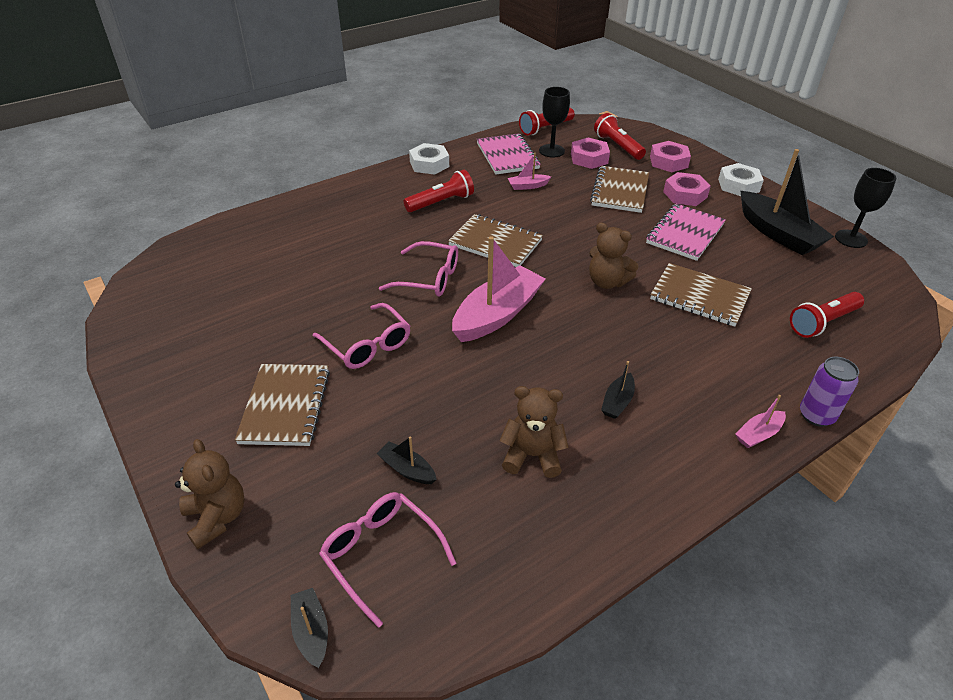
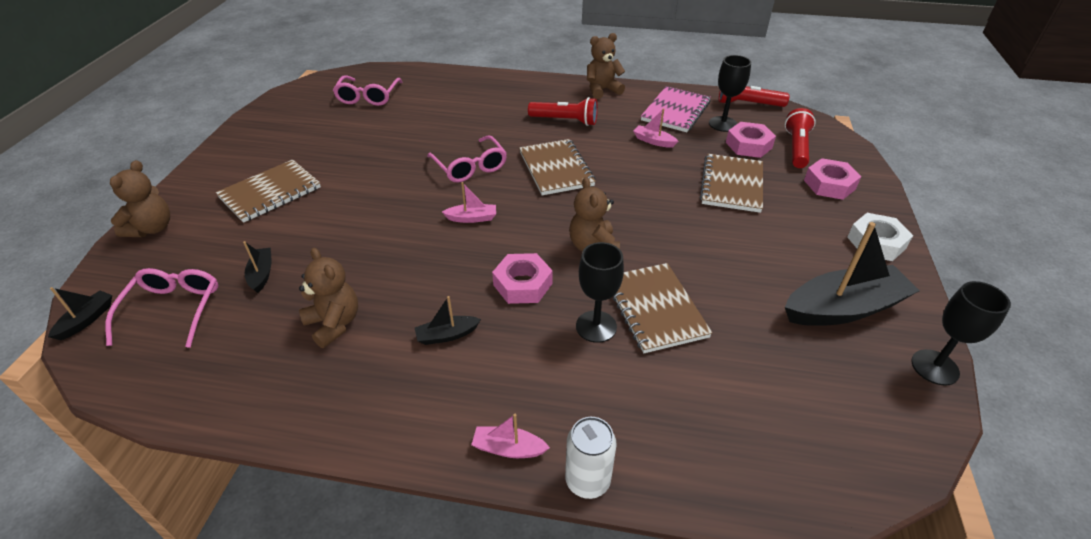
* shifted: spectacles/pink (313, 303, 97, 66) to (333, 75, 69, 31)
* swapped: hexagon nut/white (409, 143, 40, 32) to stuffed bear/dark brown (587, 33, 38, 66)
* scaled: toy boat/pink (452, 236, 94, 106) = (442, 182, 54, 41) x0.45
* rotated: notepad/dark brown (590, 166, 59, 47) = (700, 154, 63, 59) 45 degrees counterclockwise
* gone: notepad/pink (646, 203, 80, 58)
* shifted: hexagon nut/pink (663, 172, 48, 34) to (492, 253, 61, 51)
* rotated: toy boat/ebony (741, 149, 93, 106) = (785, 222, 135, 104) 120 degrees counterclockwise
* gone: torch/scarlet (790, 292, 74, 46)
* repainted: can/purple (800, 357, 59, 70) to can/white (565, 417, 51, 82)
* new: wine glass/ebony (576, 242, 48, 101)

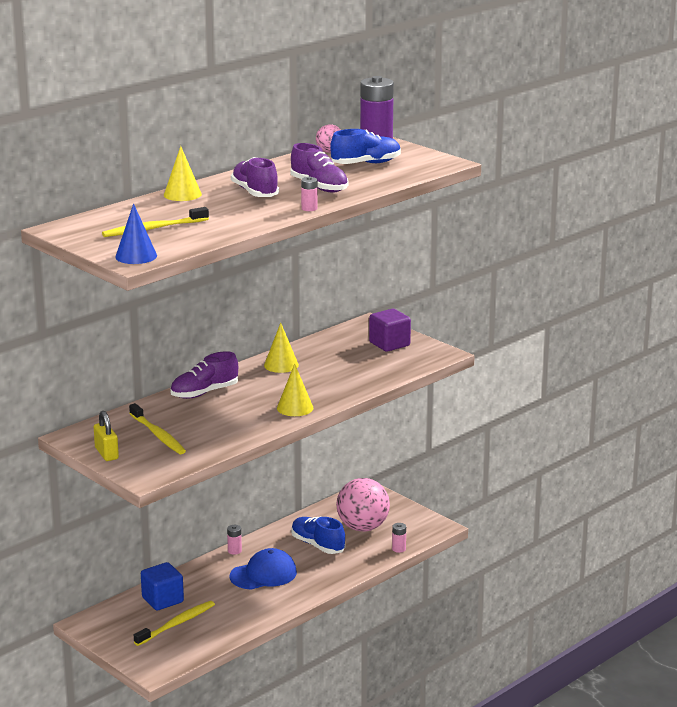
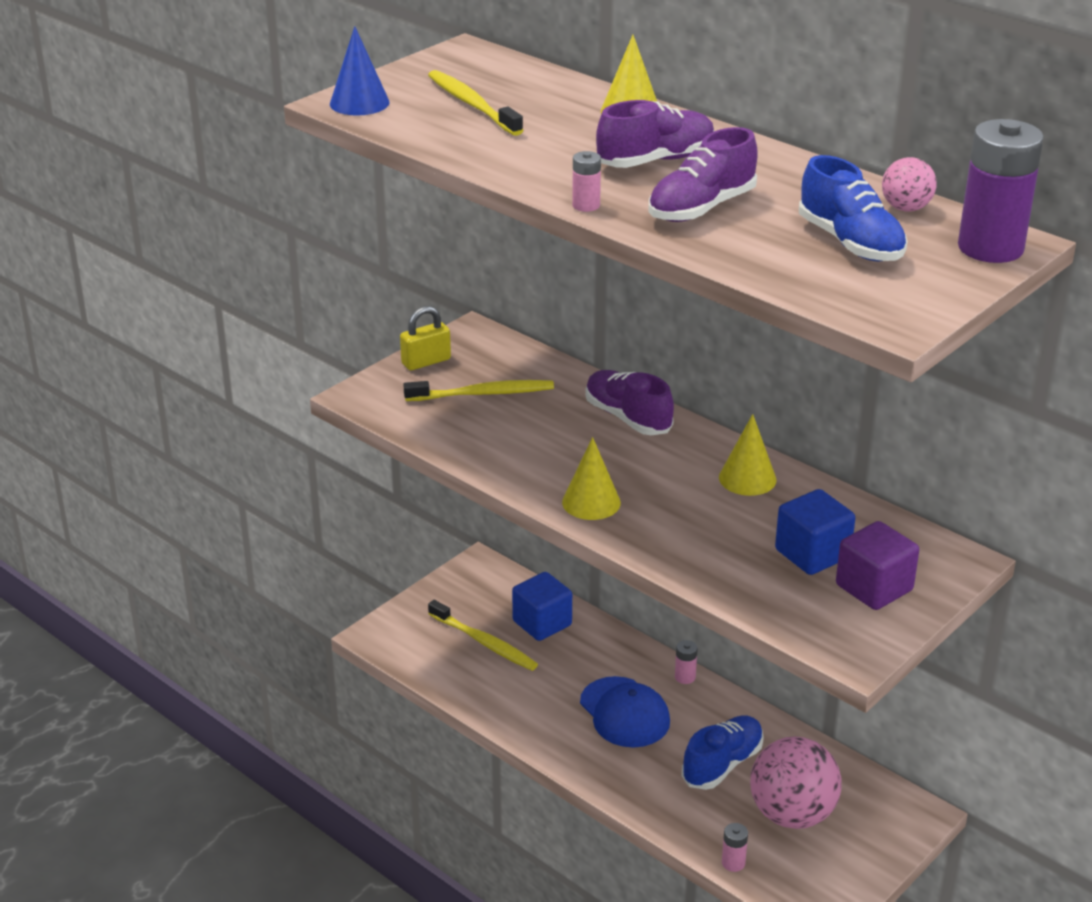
* rotated: dental brush/golden (129, 403, 57, 51) = (403, 380, 151, 21) 150 degrees counterclockwise
* new: solid cube/cobalt (775, 489, 80, 86)

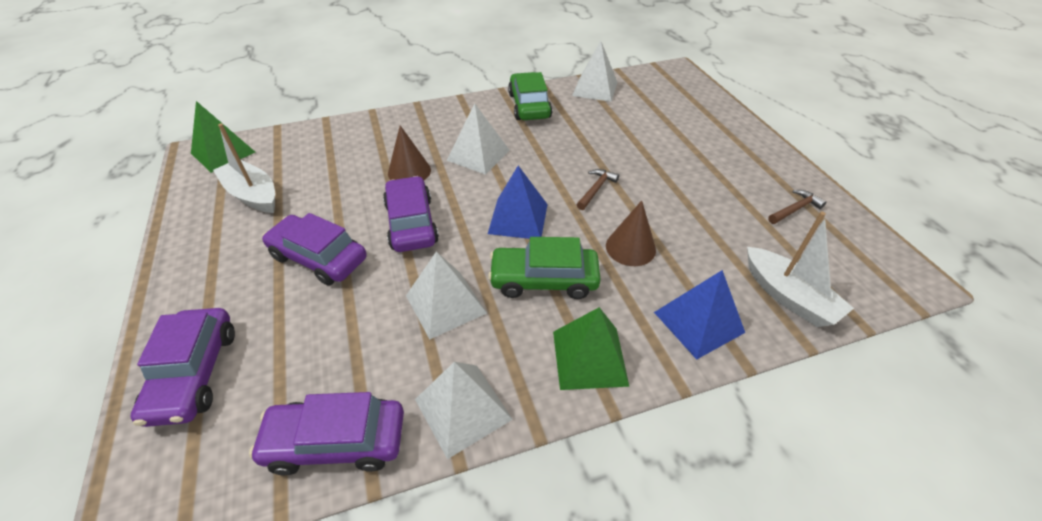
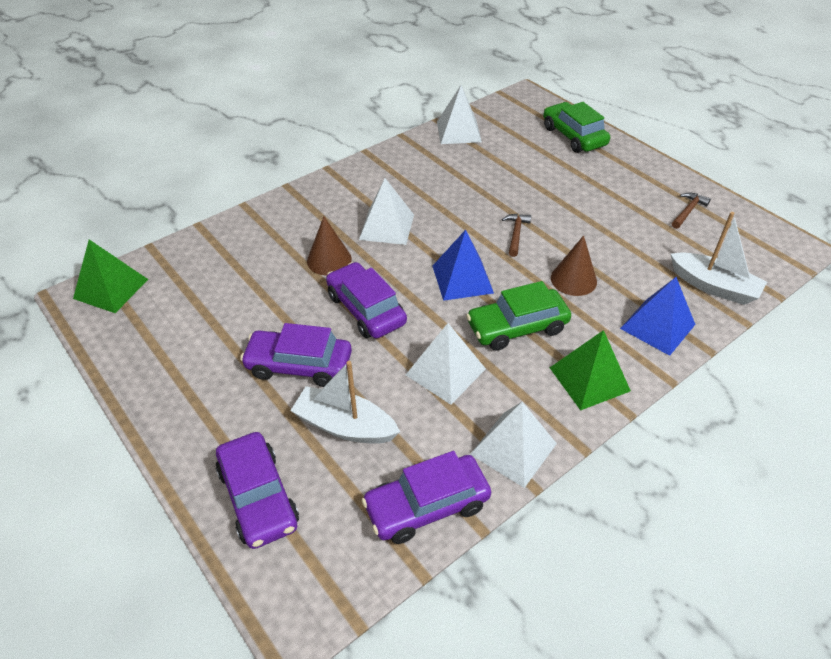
* shifted: toy boat/white (213, 123, 62, 90) to (290, 361, 110, 83)
* shifted: toy car/green (508, 72, 44, 48) to (543, 102, 67, 51)

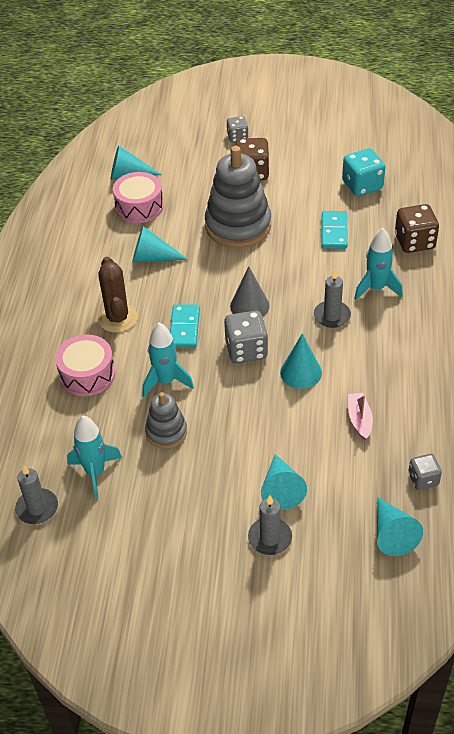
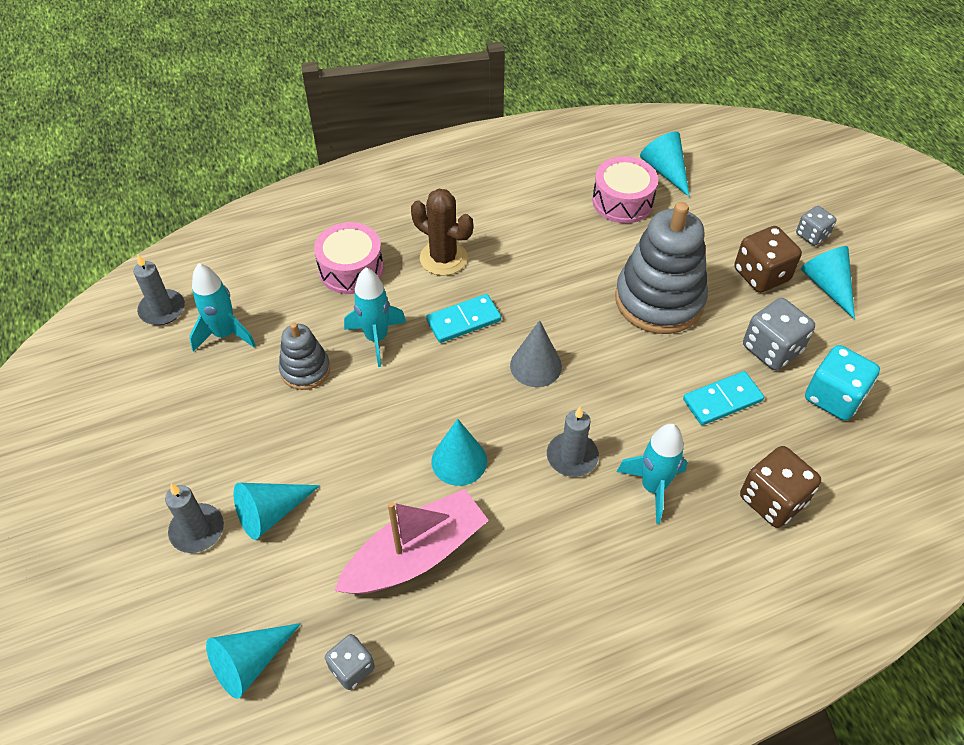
* rotated: saguaro cactus/dark brown (98, 257, 40, 76) = (411, 189, 62, 87) 75 degrees clockwise
* shifted: cone shape/aqua (132, 226, 56, 37) to (801, 246, 54, 74)
* shifted: game die/grey (224, 311, 44, 52) to (743, 298, 72, 72)
* scaled: toy boat/pink (348, 393, 25, 47) = (335, 489, 154, 105) x2.05

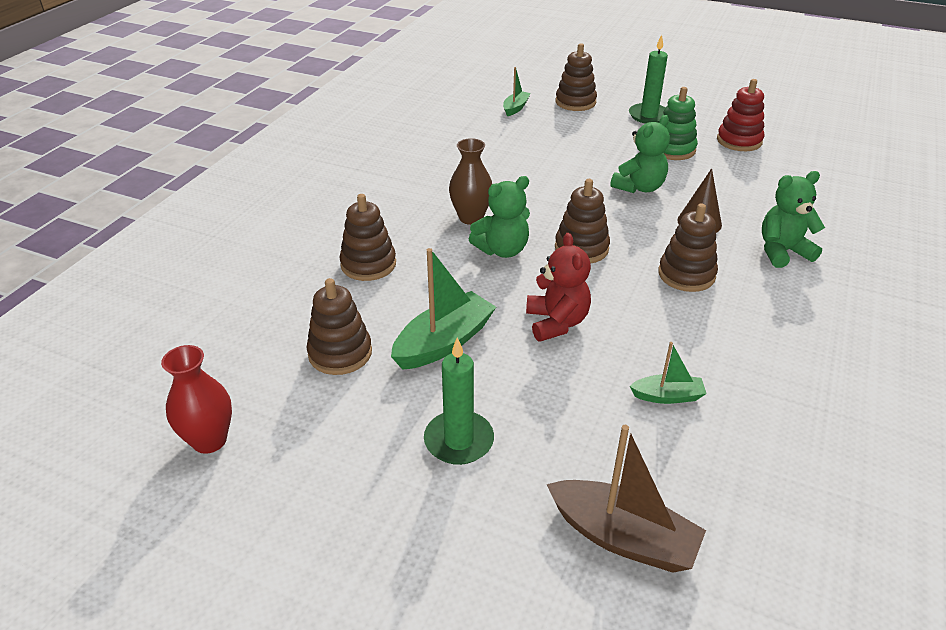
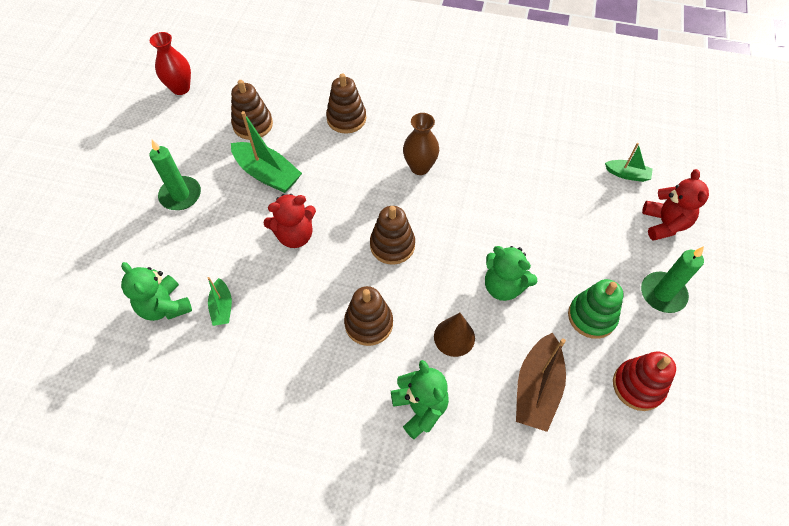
* shifted: stuffed bear/green (469, 176, 61, 82) to (121, 262, 71, 59)
* shifted: toy boat/dark brown (547, 425, 159, 148) to (516, 332, 50, 100)
* swapped: stacking rings/dark brown (556, 43, 41, 68) to stuffed bear/scarlet (642, 169, 67, 72)

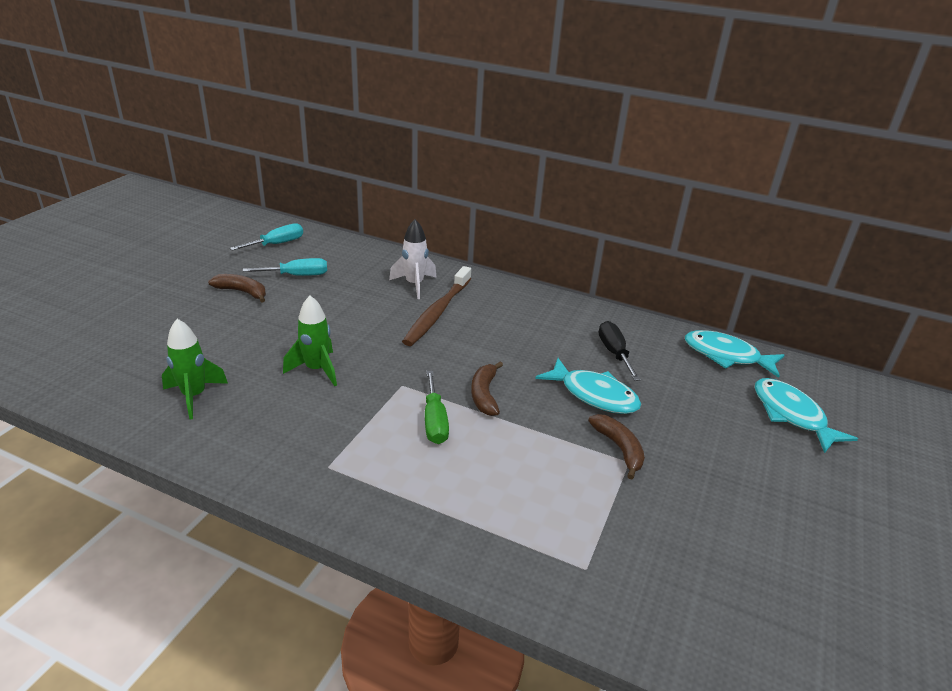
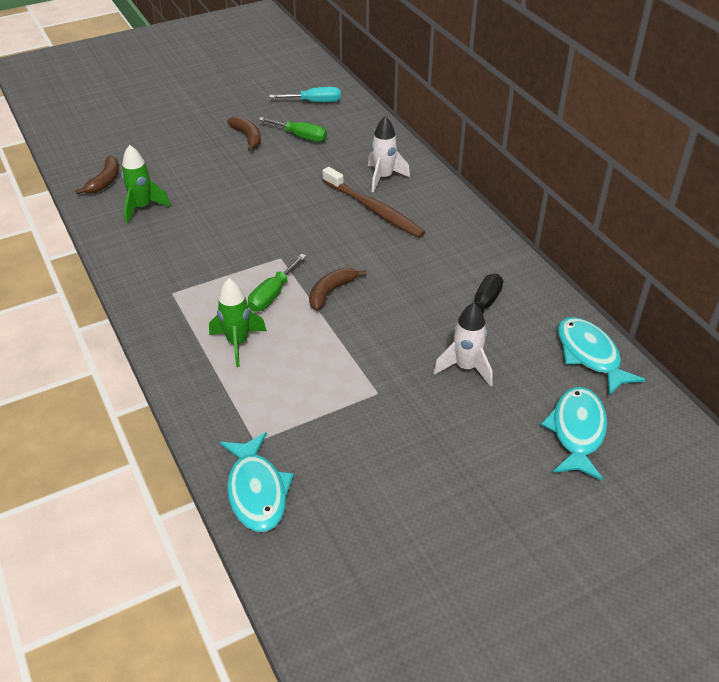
* repainted: flat screwdriver/aqua (243, 258, 84, 18) to flat screwdriver/green (258, 117, 69, 25)
* shifted: spaceship/green (283, 296, 54, 91) to (209, 278, 58, 89)
* rotated: dental brush/dark brown (402, 266, 69, 80) = (323, 167, 102, 71) 105 degrees counterclockwise
* shifted: toy fish/aqua (535, 358, 106, 56) to (220, 432, 74, 100)
* shifted: banana fruit/dark brown (588, 414, 57, 66) to (75, 156, 44, 38)
* new: spaceship/white (433, 303, 60, 84)

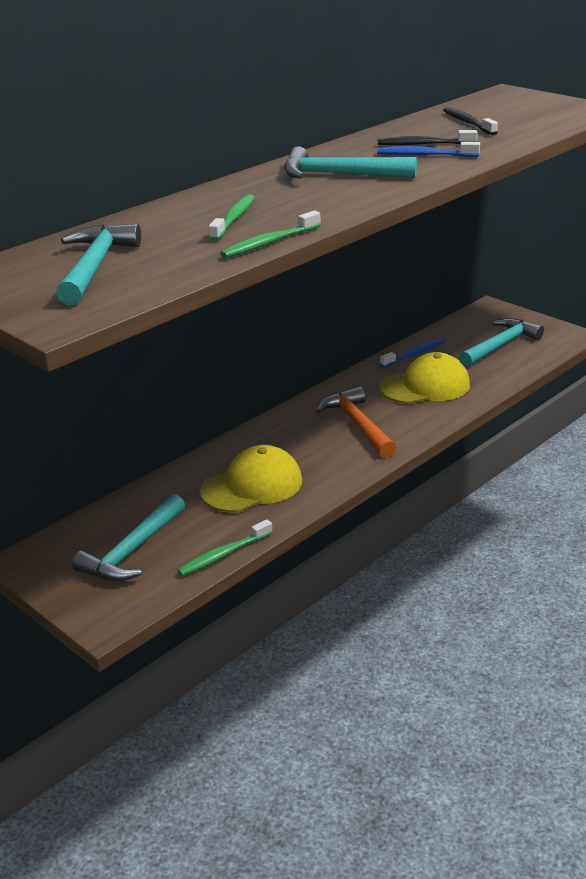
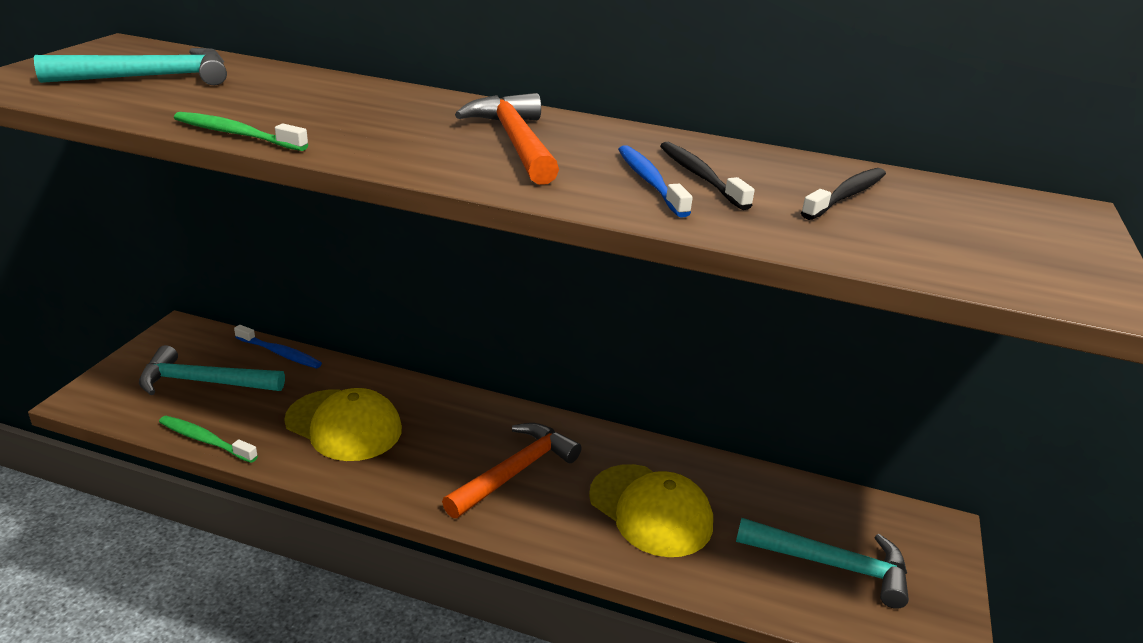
* gone: dental brush/green (208, 194, 47, 47)
* repainted: carpenter's hammer/aqua (284, 146, 133, 33) to carpenter's hammer/orange-coloured (455, 93, 104, 92)
* shifted: dental brush/cobalt (380, 338, 66, 30) to (234, 325, 88, 44)

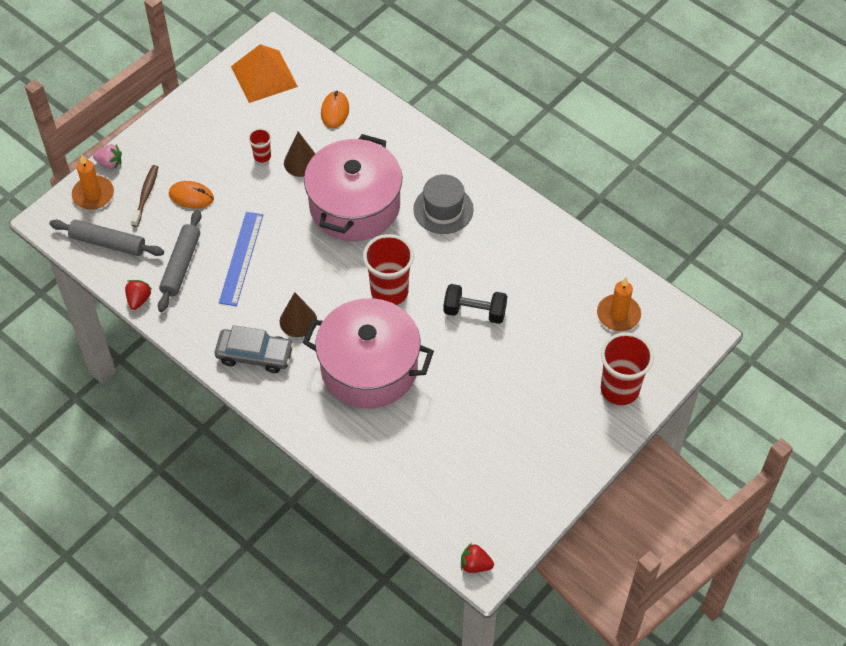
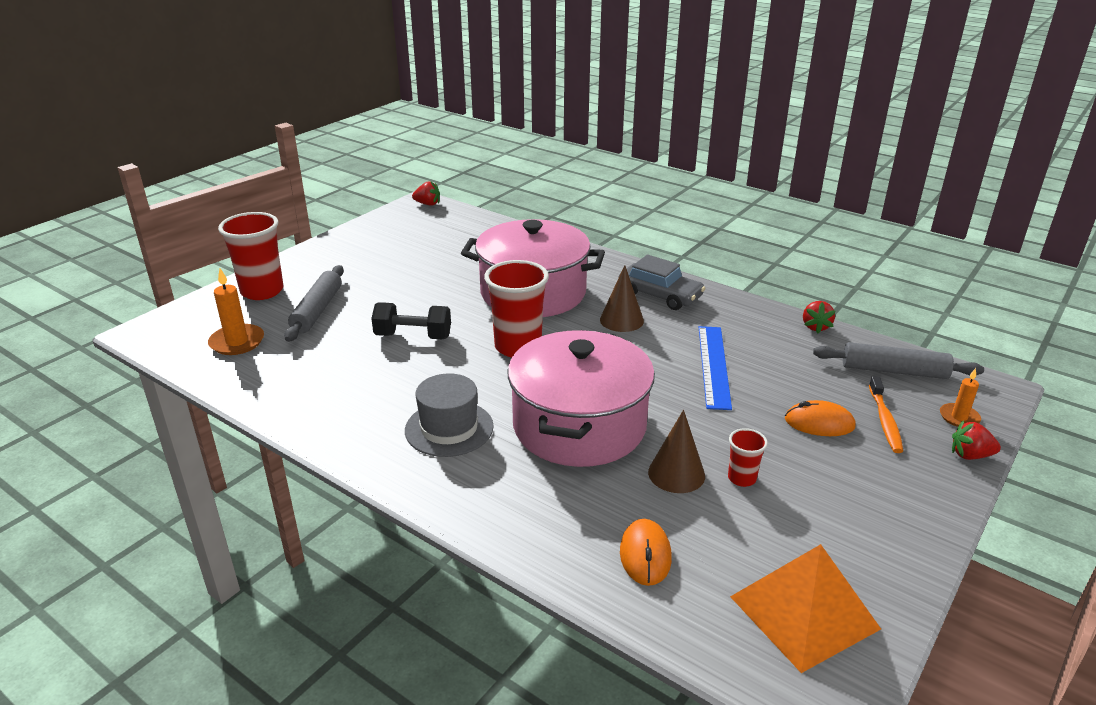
* scaled: pillar candle/orange-coloured (72, 154, 42, 55) = (940, 368, 41, 59) x0.63
* repainted: berry/pink (93, 144, 29, 25) to berry/scarlet (952, 421, 49, 39)
* repainted: dental brush/dark brown (131, 165, 27, 62) to dental brush/orange-coloured (869, 376, 34, 77)
* shifted: dough roller/grey (158, 210, 44, 102) to (284, 265, 60, 77)
* rotated: toy car/grey (215, 325, 79, 48) = (619, 255, 86, 55) 150 degrees counterclockwise

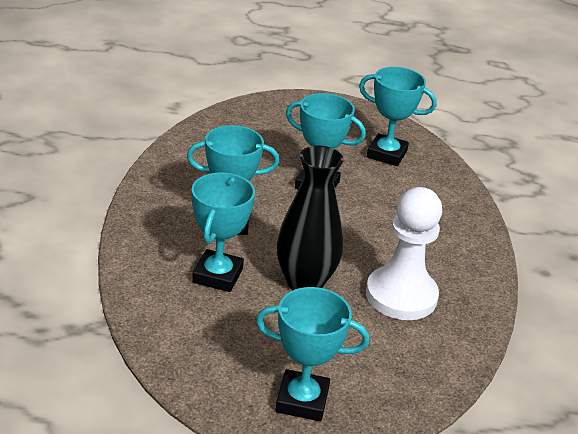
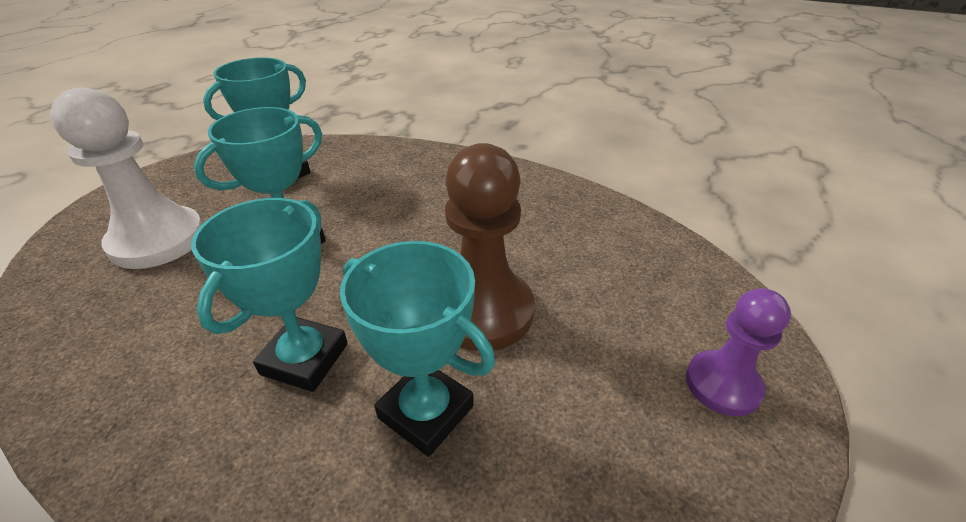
* swapped: award cup/aqua (256, 287, 113, 134) to pawn/purple (686, 288, 105, 128)
* swapped: flower vase/ebony (277, 145, 67, 145) to pawn/dark brown (445, 143, 90, 208)
* shifted: pawn/white (366, 187, 76, 133) to (50, 87, 153, 182)

